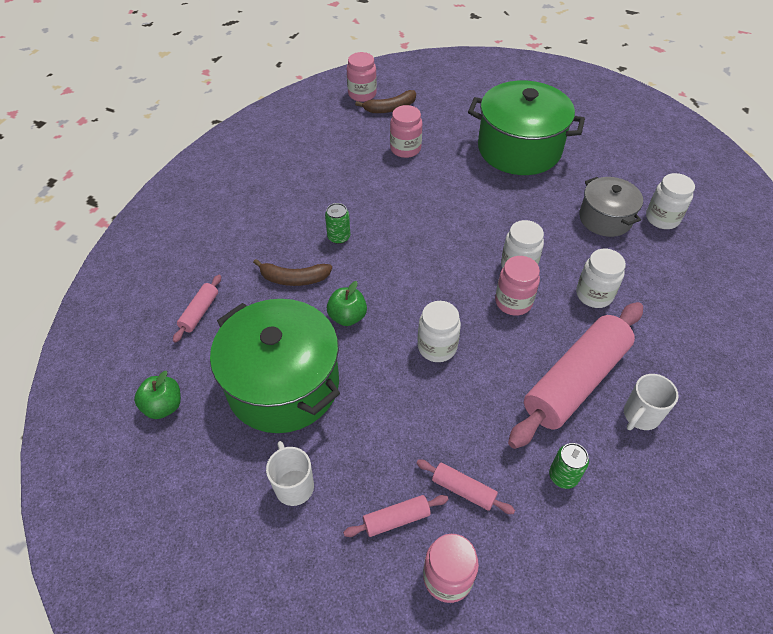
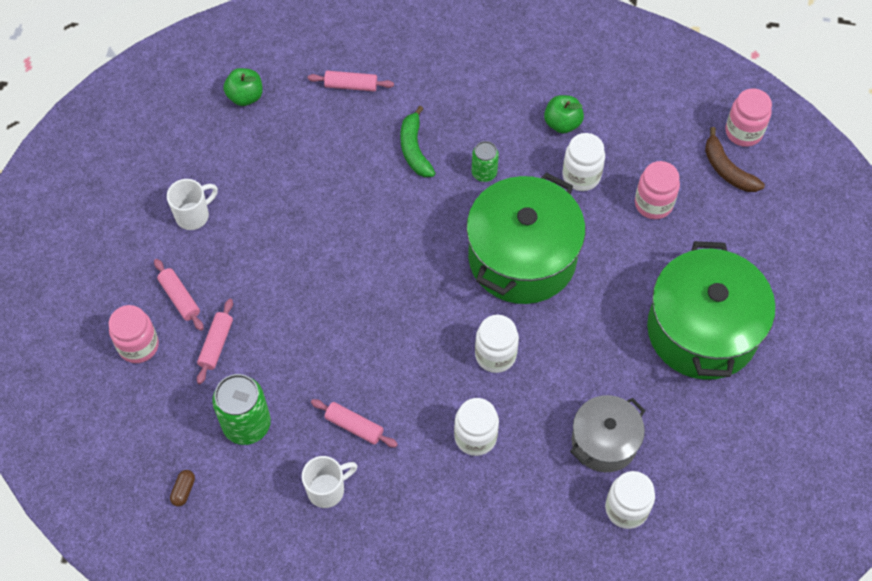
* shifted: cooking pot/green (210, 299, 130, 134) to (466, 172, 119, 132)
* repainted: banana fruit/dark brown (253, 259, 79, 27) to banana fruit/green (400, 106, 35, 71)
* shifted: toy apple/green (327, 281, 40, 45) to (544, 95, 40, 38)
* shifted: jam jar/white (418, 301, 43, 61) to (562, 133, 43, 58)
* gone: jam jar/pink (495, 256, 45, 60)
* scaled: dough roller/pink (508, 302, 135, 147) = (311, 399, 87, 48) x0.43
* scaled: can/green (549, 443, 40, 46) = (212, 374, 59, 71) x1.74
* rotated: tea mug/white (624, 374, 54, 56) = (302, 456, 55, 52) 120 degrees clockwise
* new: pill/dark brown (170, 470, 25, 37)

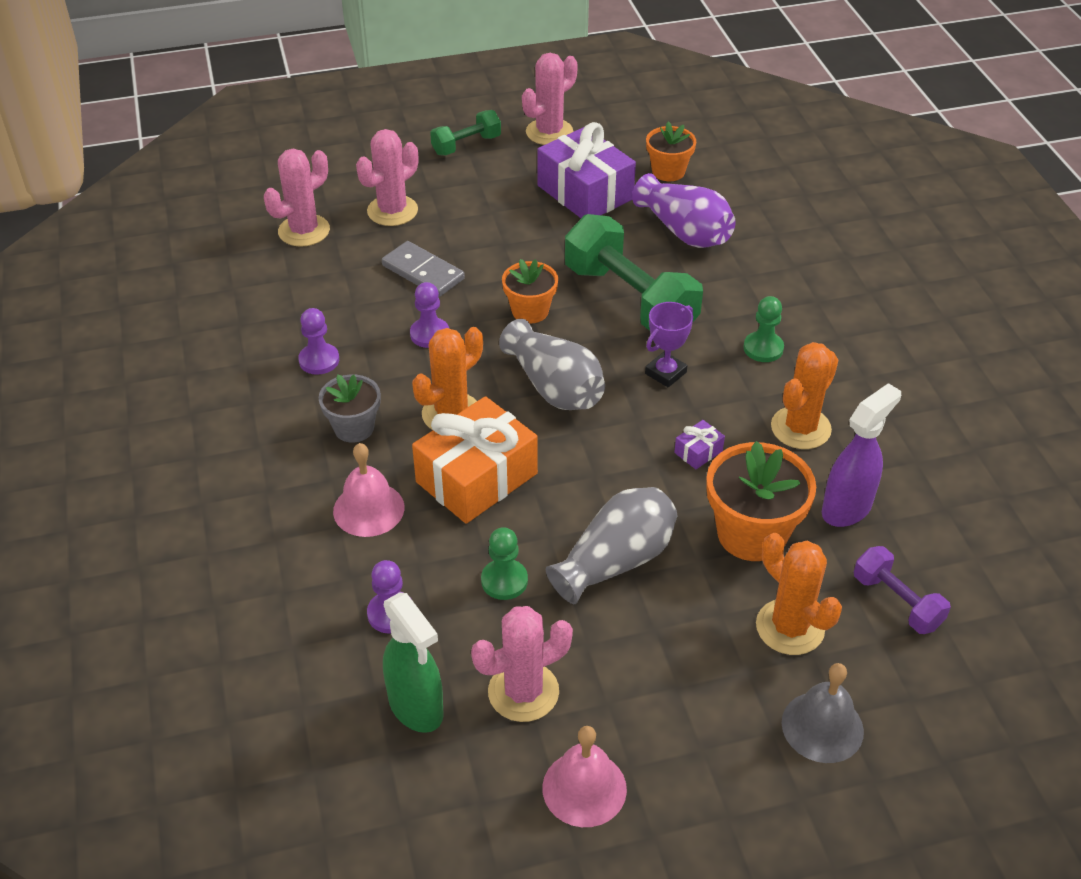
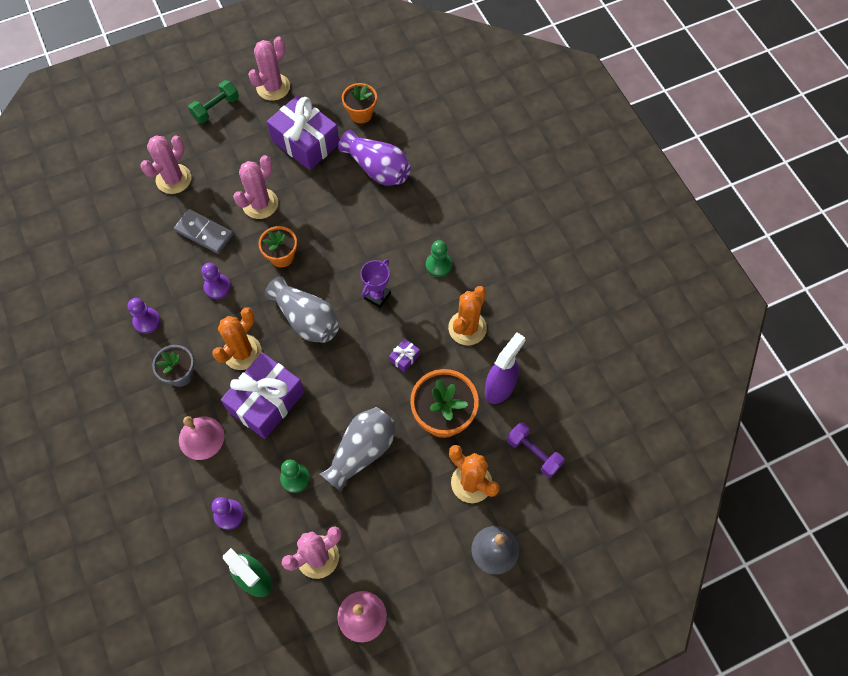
* shifted: saguaro cactus/pink (264, 149, 66, 98) to (233, 155, 45, 64)
* repainted: present/orange-coloured (412, 396, 126, 128) to present/purple (221, 352, 84, 87)
* gone: hand weight/green (565, 214, 138, 117)

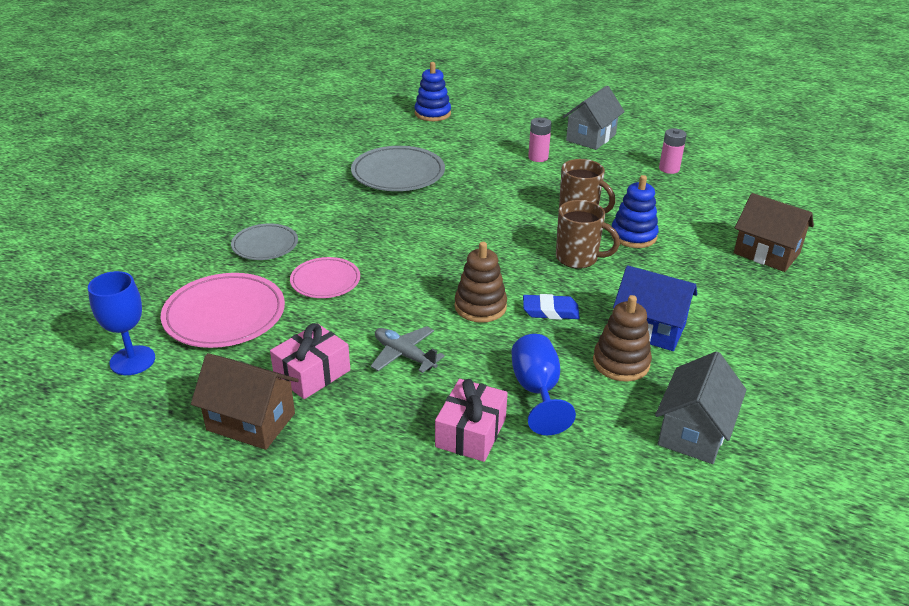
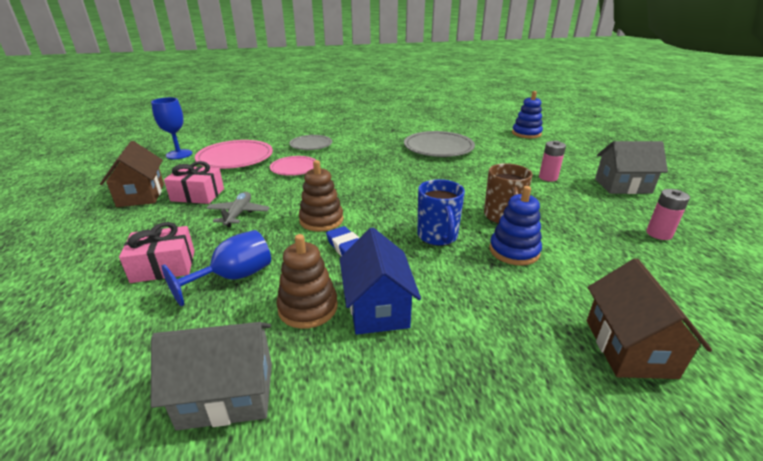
* repainted: tea mug/dark brown (556, 200, 64, 69) to tea mug/cobalt (417, 179, 48, 67)

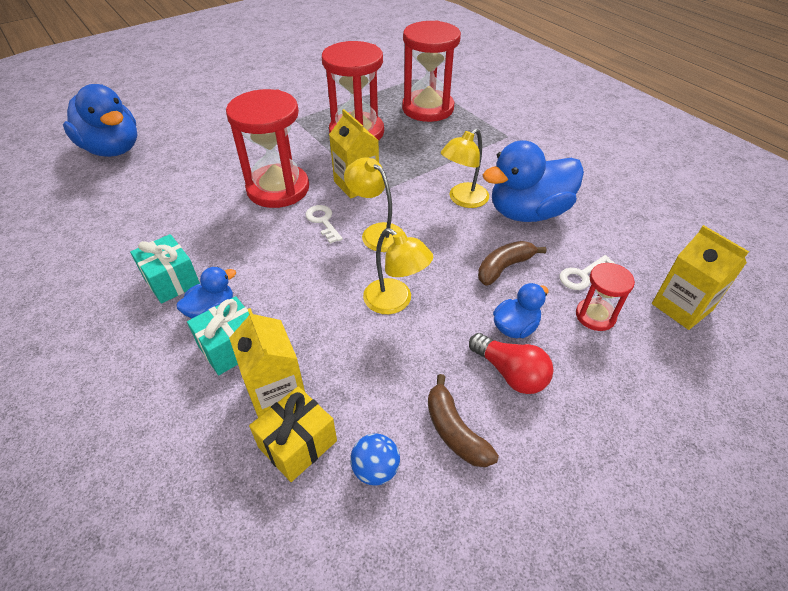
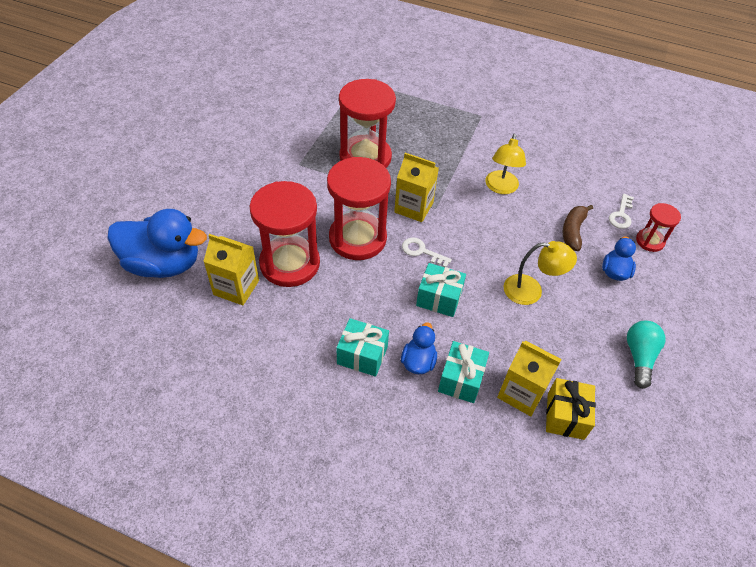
* gone: desk lamp/golden (344, 157, 59, 95)
* gone: play ball/cobalt (350, 433, 50, 53)
* shifted: sand timer/scarlet (402, 20, 59, 102) to (250, 181, 70, 106)
* swapped: banana fruit/dark brown (428, 374, 71, 93) to lightbulb/aqua (627, 321, 38, 68)
* gone: lightbulb/scarlet (469, 333, 84, 61)
* gone: toy duck/cobalt (483, 140, 101, 82)
* shifted: juice carton/golden (652, 225, 97, 105) to (203, 234, 56, 71)
* new: present/aqua (416, 263, 50, 54)

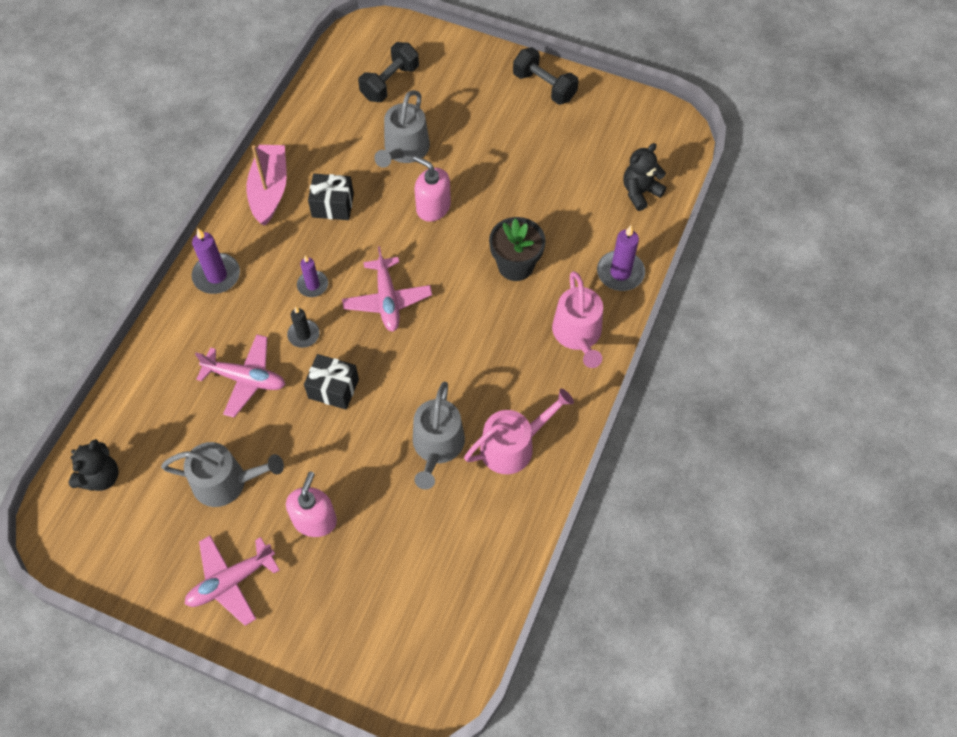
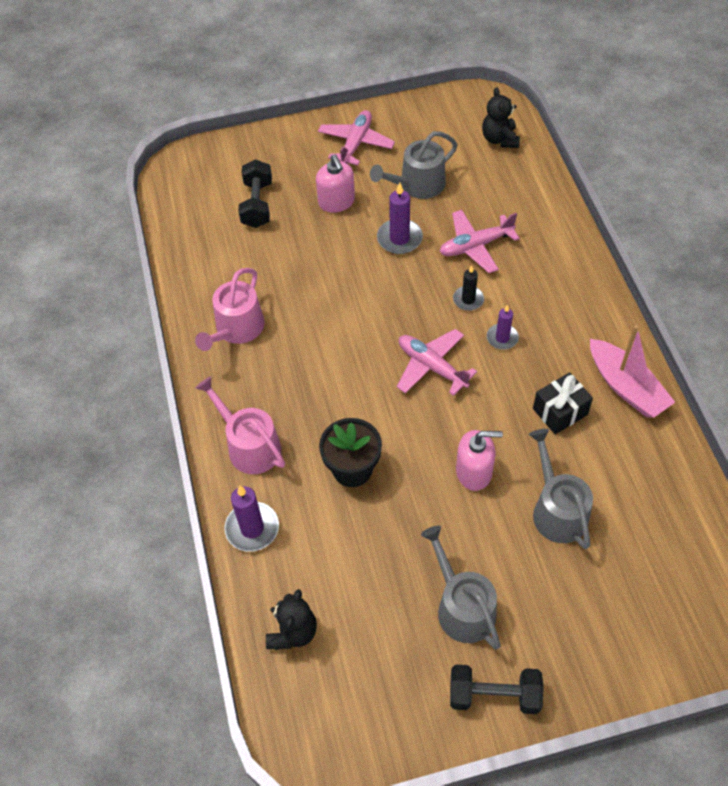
* shifted: pillar candle/purple (192, 228, 48, 66) to (377, 182, 46, 72)
* gone: present/ebony (304, 354, 55, 56)
* shifted: hand weight/ebony (358, 42, 61, 60) to (238, 159, 34, 69)
* shifted: watering can/grey (413, 382, 52, 108) to (421, 525, 80, 125)

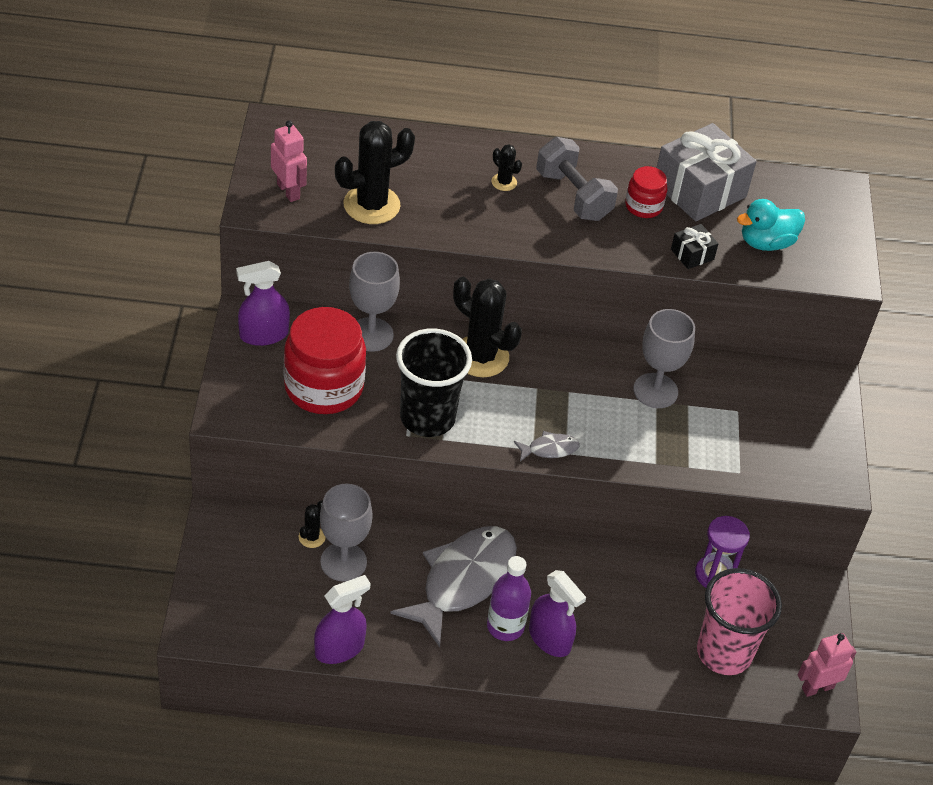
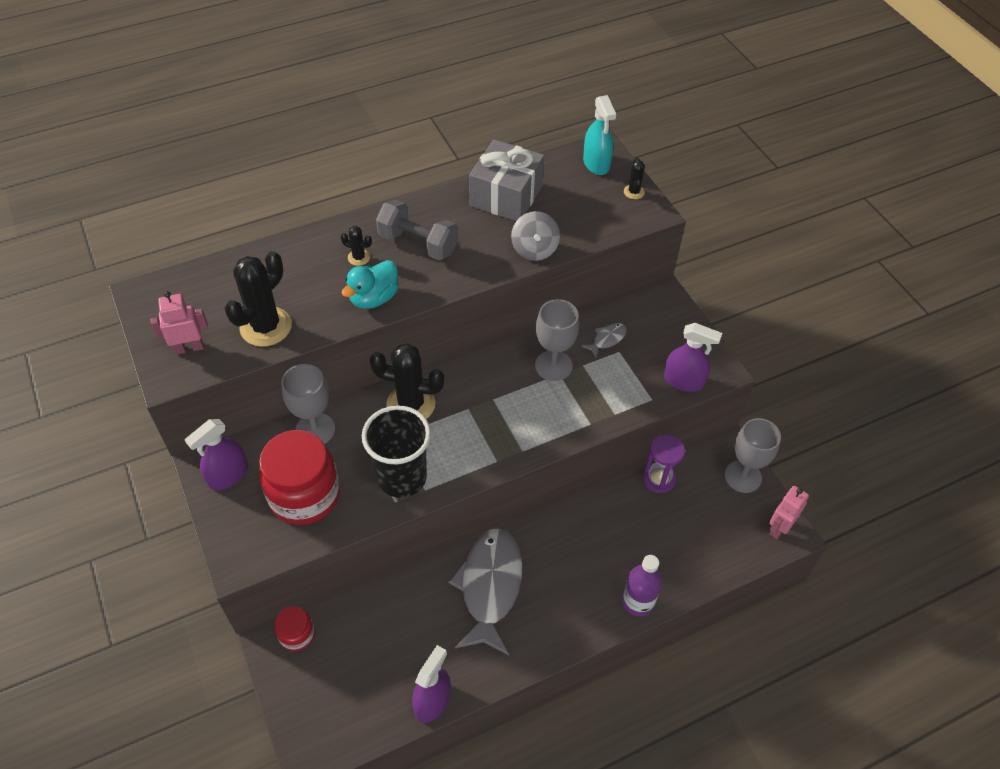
* rotated: toy robot/pink (271, 120, 36, 82) = (150, 291, 58, 64) 45 degrees counterclockwise
* shifted: saguaro cactus/ebony (298, 500, 28, 48) to (624, 158, 21, 41)
* shifted: wine glass/grey (320, 484, 53, 98) to (725, 418, 56, 75)
* shifted: drink bottle/purple (487, 556, 44, 85) to (622, 555, 40, 62)
* shifted: toy fish/grey (514, 431, 66, 31) to (581, 323, 46, 35)
* shifted: sprayer/purple (529, 570, 57, 87) to (664, 323, 58, 69)
* shifted: jam jar/scarlet (625, 166, 42, 52) to (275, 606, 40, 45)
* swapped: present/ebony (671, 224, 48, 45) to toy top/grey (511, 211, 49, 50)
* gone: beaker/pink (697, 568, 85, 107)
* shifted: toy duck/aqua (737, 199, 68, 52) to (341, 260, 57, 49)
* new: sprayer/aqua (583, 95, 33, 80)

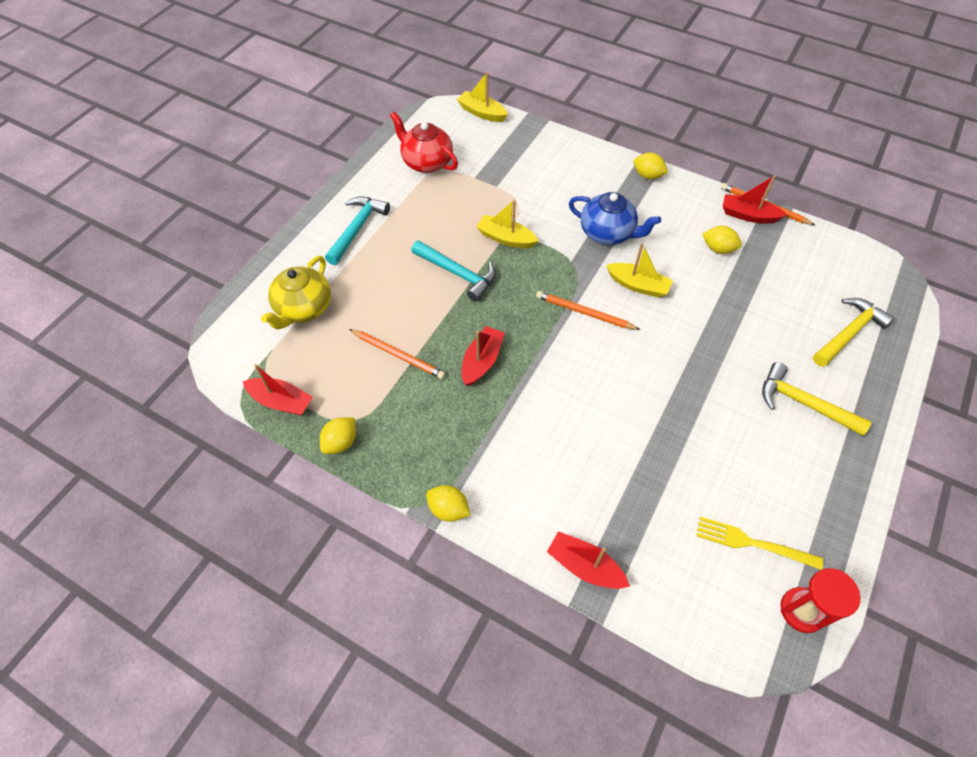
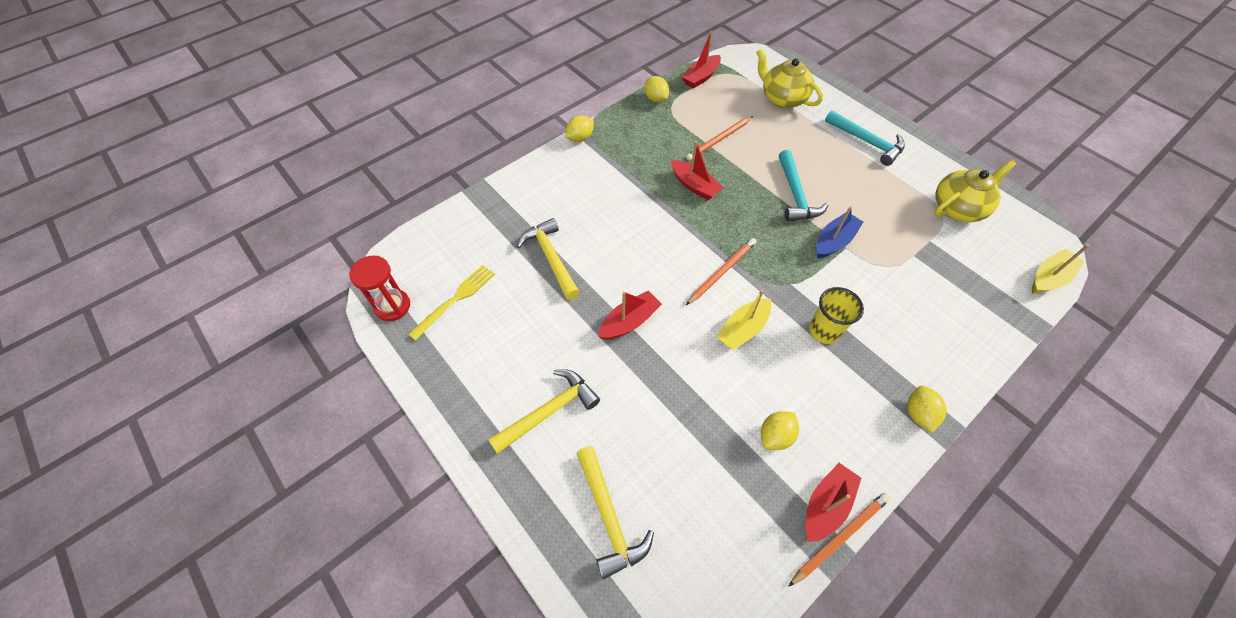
* repainted: teapot/scarlet (390, 112, 68, 61) to teapot/golden (935, 160, 81, 62)
* rotated: carpenter's hammer/aqua (411, 240, 85, 62) = (779, 150, 50, 72) 60 degrees counterclockwise
* repainted: toy boat/golden (476, 199, 63, 49) to toy boat/cobalt (817, 206, 46, 52)
* shifted: toy boat/scarlet (547, 531, 83, 58) to (598, 290, 64, 50)
* swapped: teapot/cobalt (569, 192, 92, 53) to beaker/golden (809, 287, 55, 57)
* rotated: lemon/golden (634, 153, 34, 26) = (907, 386, 40, 47) 45 degrees counterclockwise
* new: carpenter's hammer/golden (516, 218, 64, 82)

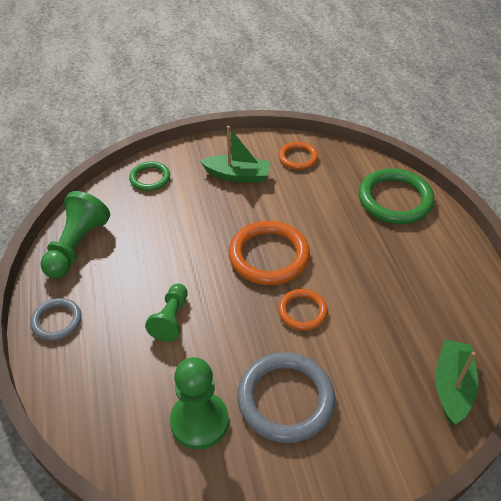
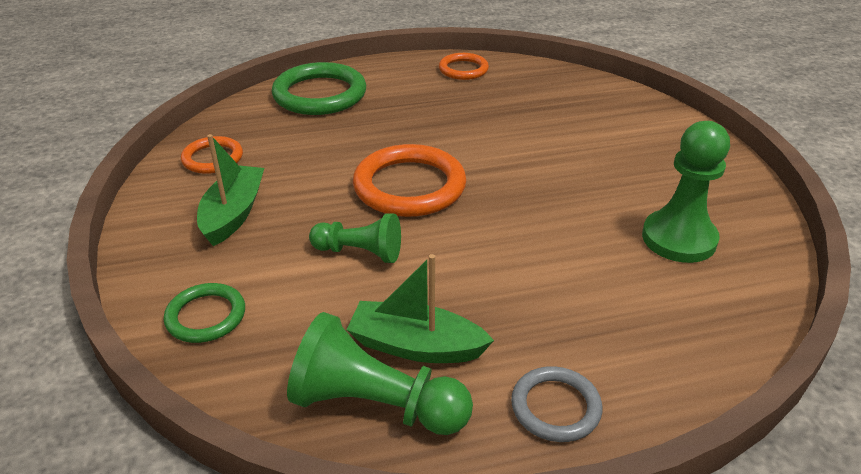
* shifted: pawn/green (145, 284, 43, 58) to (309, 213, 92, 50)
* gone: hoop/grey (237, 352, 98, 91)
* shifted: hoop/orange-coloured (278, 289, 50, 42) to (439, 53, 50, 27)
* shifted: toy boat/green (435, 339, 43, 86) to (347, 254, 147, 109)

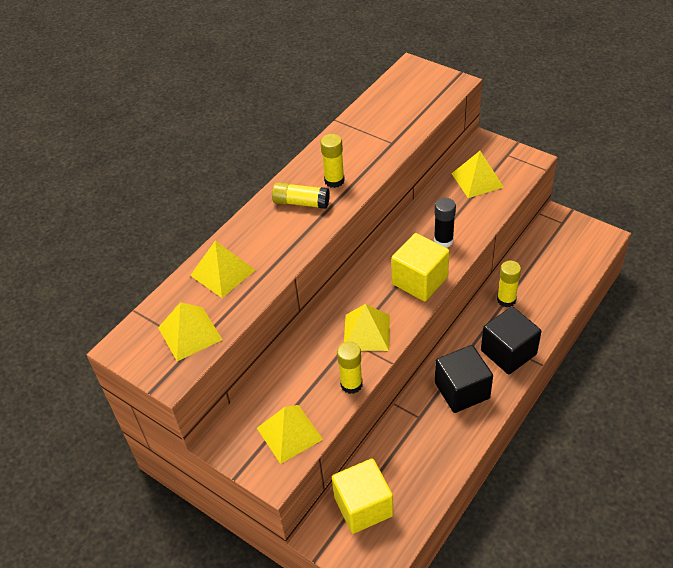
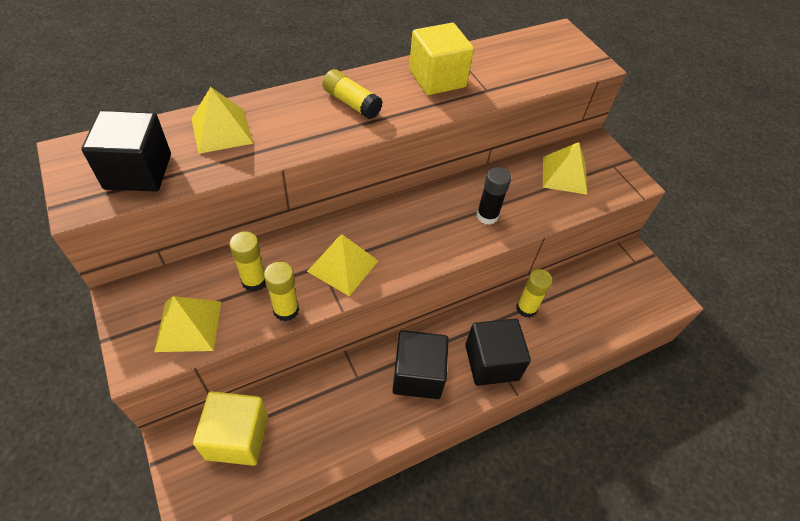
* swapped: pyramid shape/golden (158, 302, 65, 59) to solid cube/ebony (82, 110, 89, 81)
* shifted: glue stick/golden (320, 134, 25, 54) to (229, 231, 37, 60)
* shifted: solid cube/golden (391, 233, 59, 69) to (409, 23, 65, 72)

